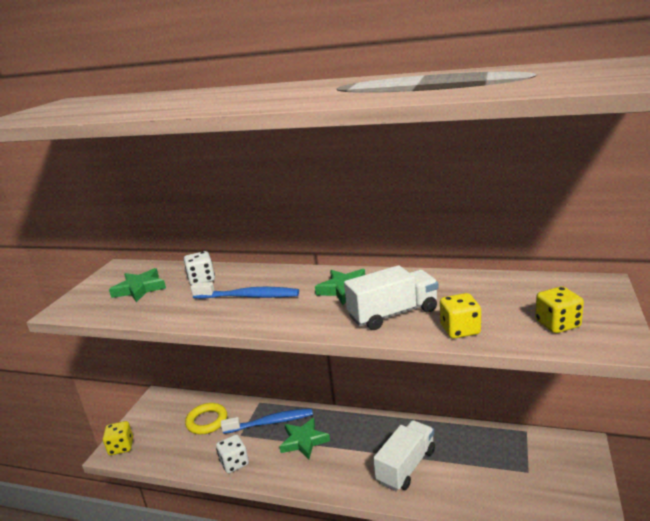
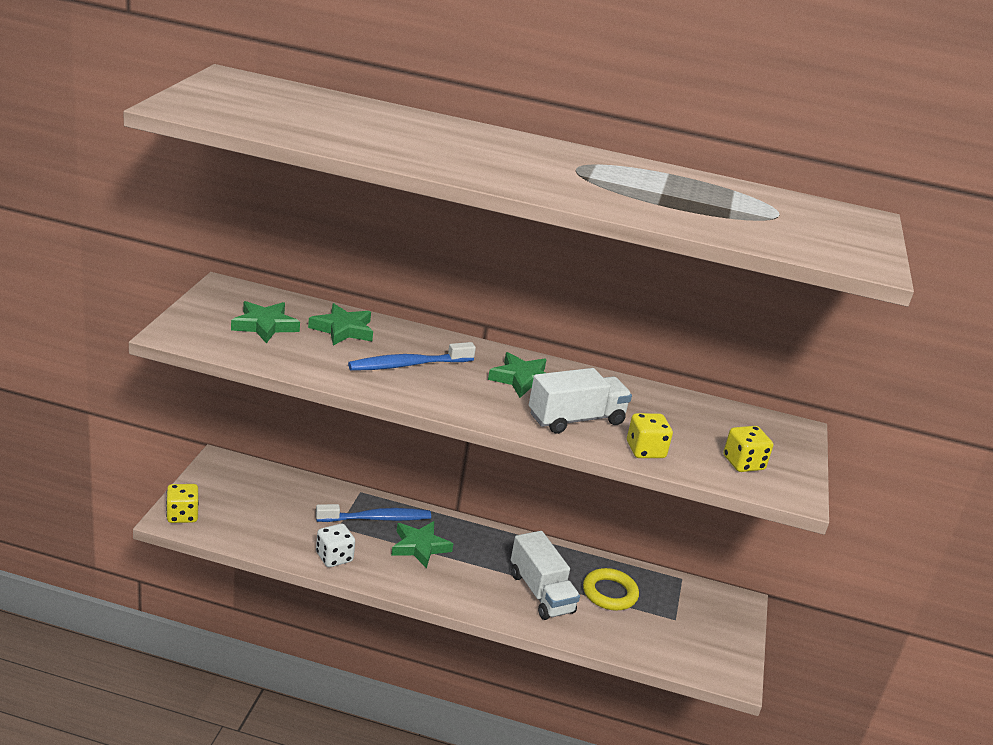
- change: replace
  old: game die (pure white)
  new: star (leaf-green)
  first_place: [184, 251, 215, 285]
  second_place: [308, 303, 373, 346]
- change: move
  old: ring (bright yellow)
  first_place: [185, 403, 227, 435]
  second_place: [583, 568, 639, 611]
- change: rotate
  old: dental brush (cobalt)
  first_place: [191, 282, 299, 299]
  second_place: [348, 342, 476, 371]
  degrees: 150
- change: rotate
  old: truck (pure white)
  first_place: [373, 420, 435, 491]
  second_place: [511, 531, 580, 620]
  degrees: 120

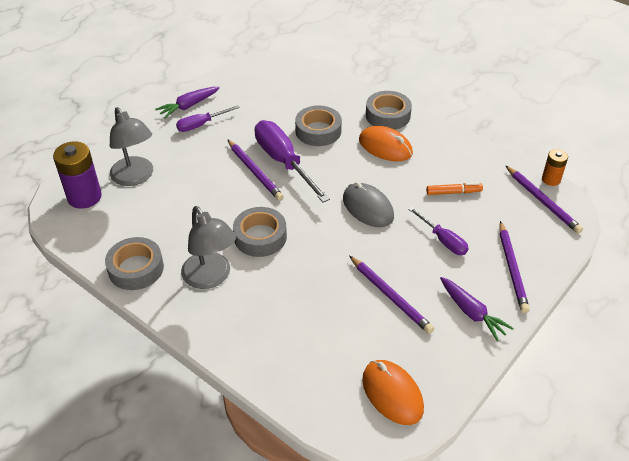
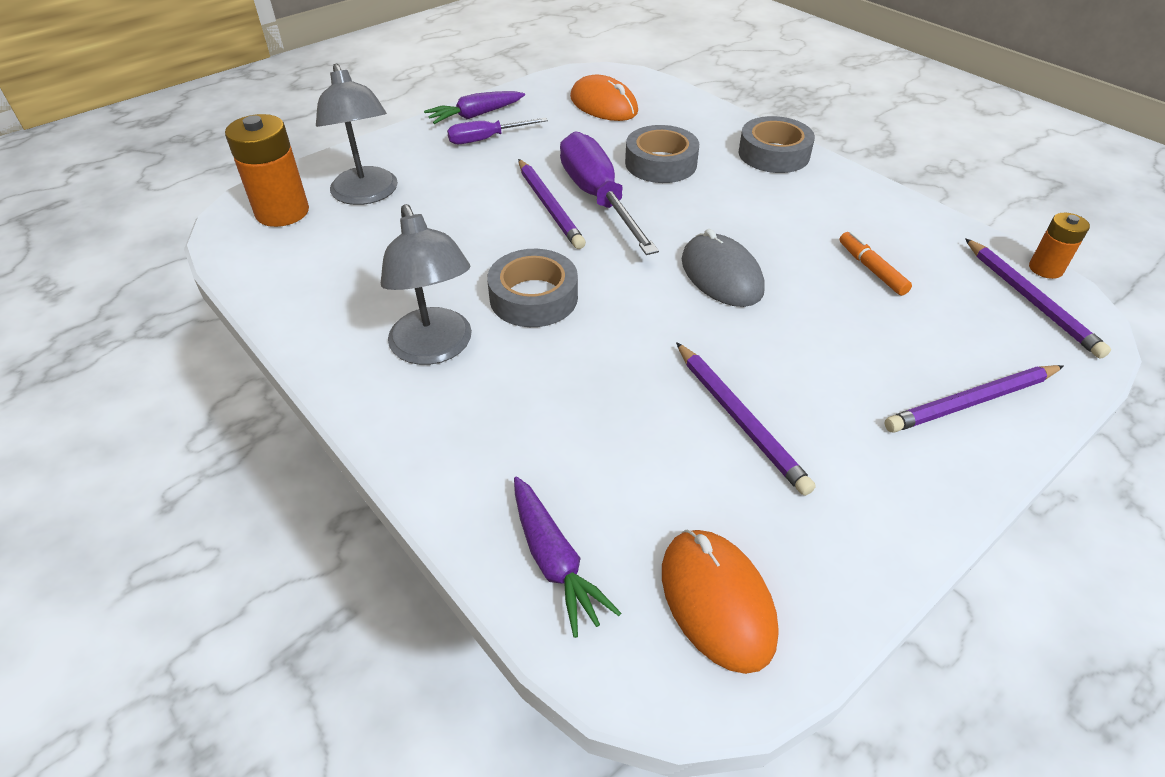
- change: recolor
  old: power cell (violet)
  new: power cell (bright orange)
  first_place: [53, 141, 102, 209]
  second_place: [225, 114, 309, 227]
- change: delete
  old: roll of tape (gray)
  first_place: [105, 237, 164, 290]
- change: move
  old: computer mouse (bright orange)
  first_place: [359, 126, 413, 161]
  second_place: [570, 75, 638, 121]
- change: delete
  old: flat screwdriver (violet)
  first_place: [408, 207, 469, 255]
- change: rotate
  old: marker pen (bright orange)
  first_place: [426, 182, 483, 195]
  second_place: [839, 231, 912, 296]
  degrees: -120
- change: move
  old: toy carrot (violet)
  first_place: [440, 277, 514, 341]
  second_place: [514, 477, 621, 638]
- change: rotate
  old: pencil (violet)
  first_place: [500, 221, 530, 313]
  second_place: [884, 365, 1064, 433]
  degrees: 60

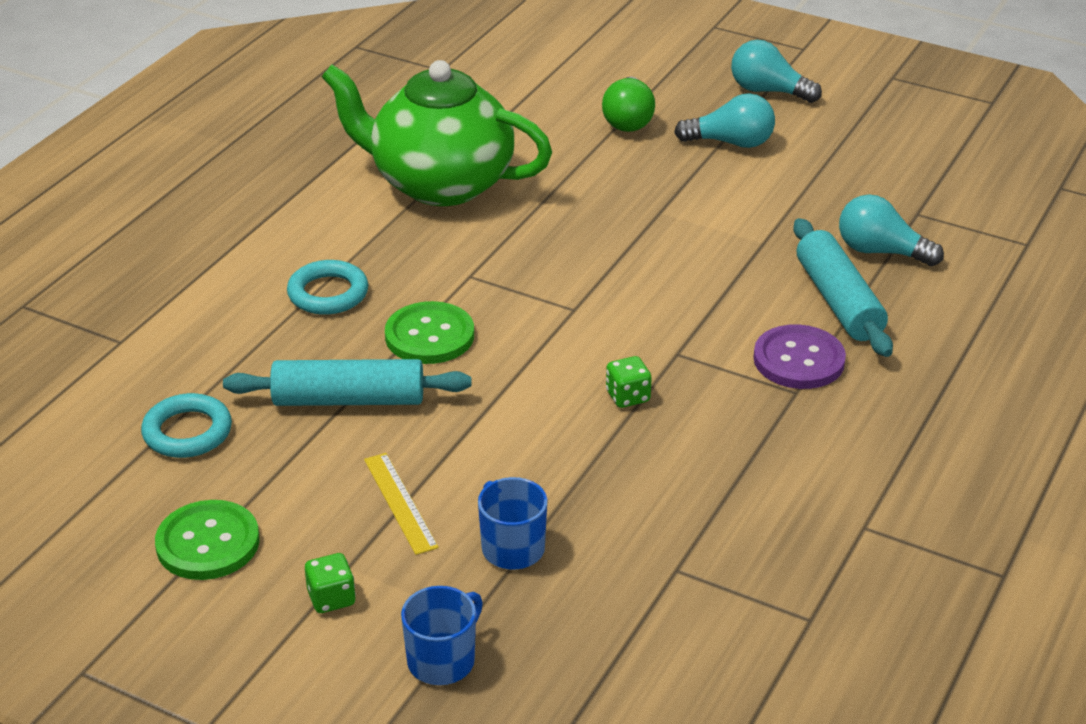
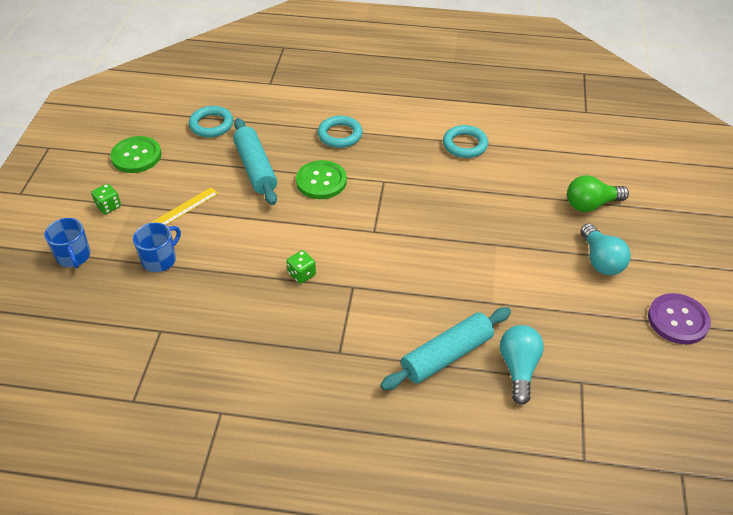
- change: replace
  old: tea pot (leaf-green)
  new: ring (teal)
  first_place: [321, 60, 552, 206]
  second_place: [443, 125, 488, 158]
- change: rotate
  old: coffee mug (cobalt)
  first_place: [401, 586, 483, 685]
  second_place: [44, 218, 91, 268]
  degrees: 45
- change: delete
  old: bulb (teal)
  first_place: [731, 40, 822, 103]
- change: move
  old: button (violet)
  first_place: [753, 324, 846, 389]
  second_place: [648, 293, 711, 344]

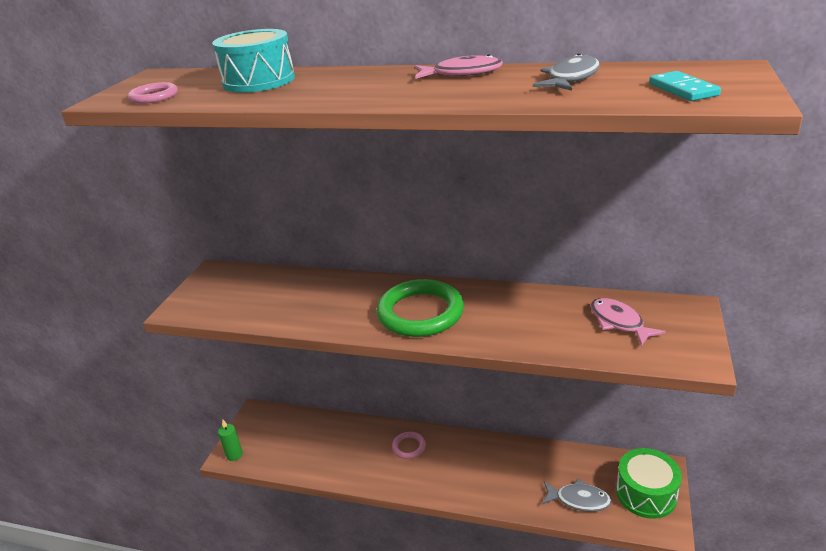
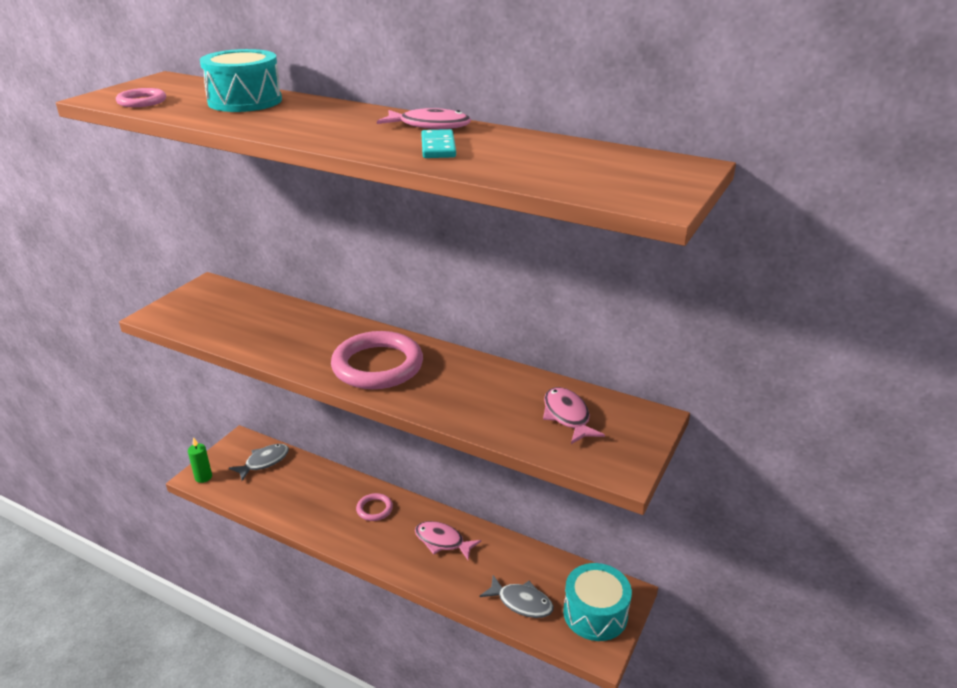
- change: recolor
  old: ring (leaf-green)
  new: ring (rose-pink)
  first_place: [377, 279, 464, 337]
  second_place: [331, 331, 423, 389]
- change: move
  old: fish (gray)
  first_place: [533, 53, 600, 91]
  second_place: [229, 444, 289, 481]
- change: recolor
  old: snare drum (leaf-green)
  new: snare drum (teal)
  first_place: [616, 448, 682, 519]
  second_place: [563, 563, 632, 641]
- change: move
  old: domino (teal)
  first_place: [649, 71, 721, 101]
  second_place: [421, 129, 456, 158]
- change: insert
  new: fish (rose-pink)
  second_place: [415, 521, 481, 560]

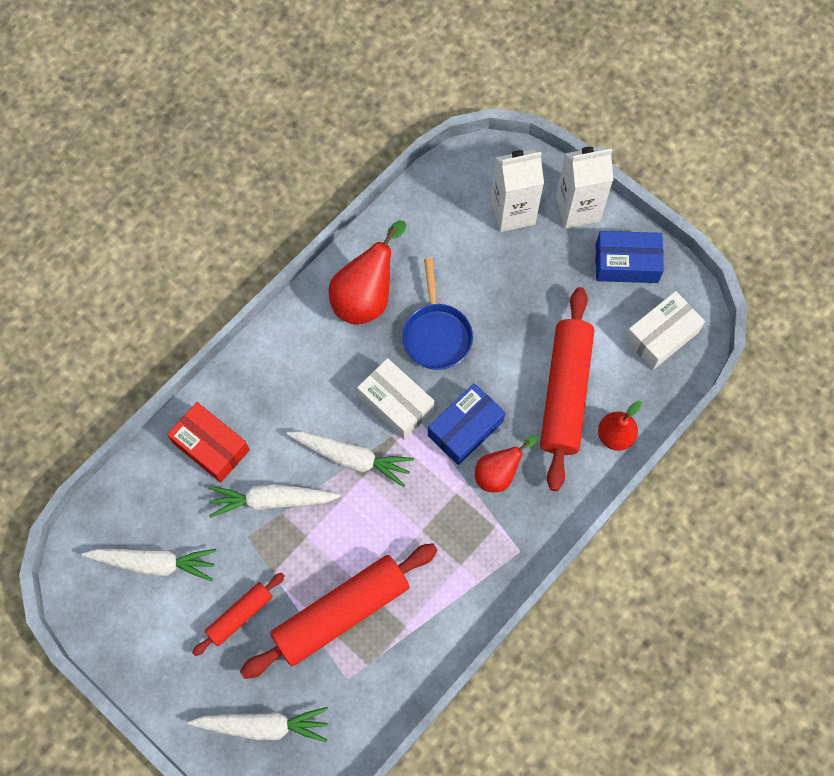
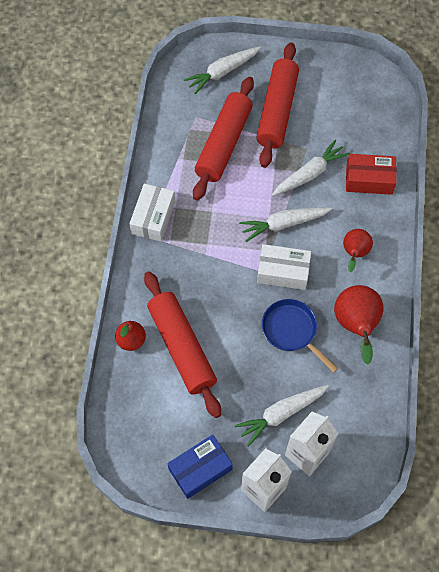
- change: move
  old: toy carrot (pure white)
  first_place: [82, 549, 216, 581]
  second_place: [235, 385, 329, 447]
- change: resize
  old: rolling pin (scarlet)
  first_place: [192, 573, 285, 656]
  second_place: [256, 42, 299, 168]
  factor: 1.94
- change: delete
  old: parcel (cobalt)
  first_place: [428, 383, 505, 465]
- change: move
  old: pear (scarlet)
  first_place: [475, 436, 537, 493]
  second_place: [343, 229, 373, 272]
- change: move
  old: parcel (pure white)
  first_place: [624, 291, 705, 370]
  second_place: [129, 183, 175, 242]

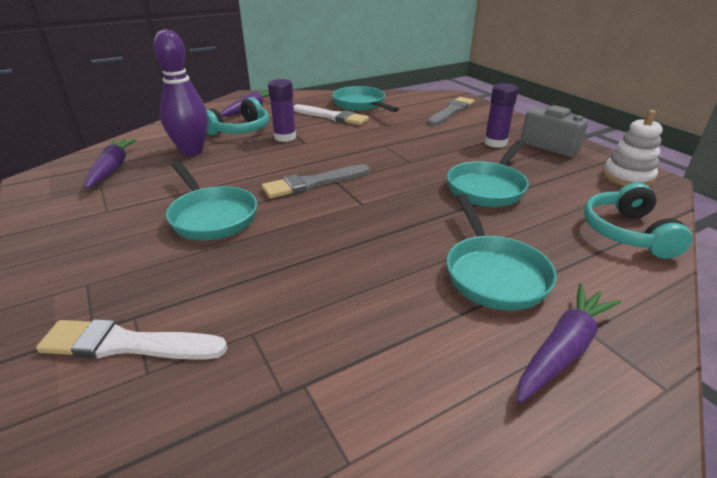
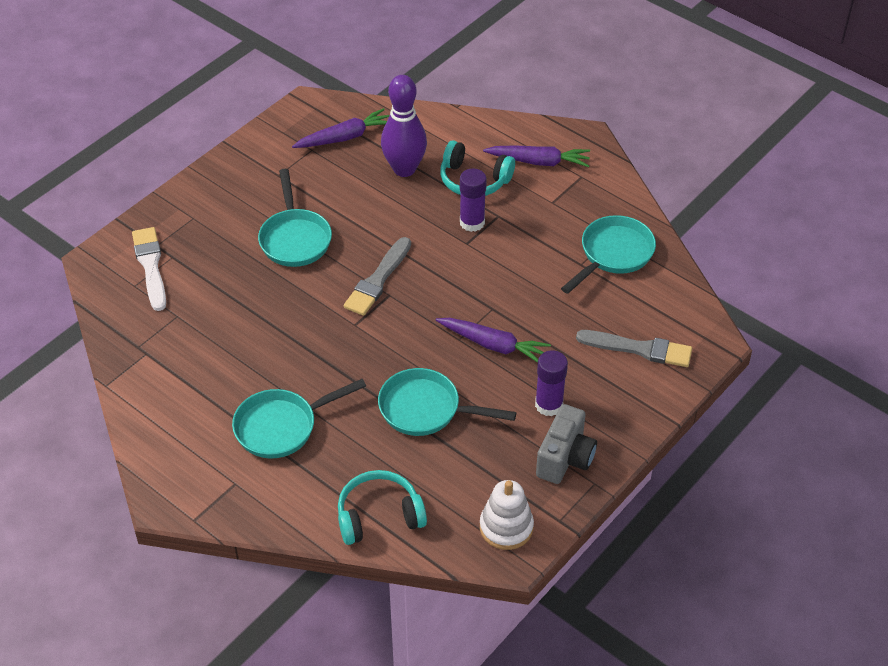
- change: rotate
  old: frying pan (teal)
  first_place: [166, 161, 257, 240]
  second_place: [258, 169, 332, 267]
  degrees: -45
- change: rotate
  old: paint brush (gray)
  first_place: [262, 164, 370, 198]
  second_place: [344, 237, 411, 316]
  degrees: -105
- change: delete
  old: paint brush (pure white)
  first_place: [293, 104, 369, 125]
- change: move
  old: toy carrot (violet)
  first_place: [517, 283, 621, 404]
  second_place: [436, 318, 551, 363]

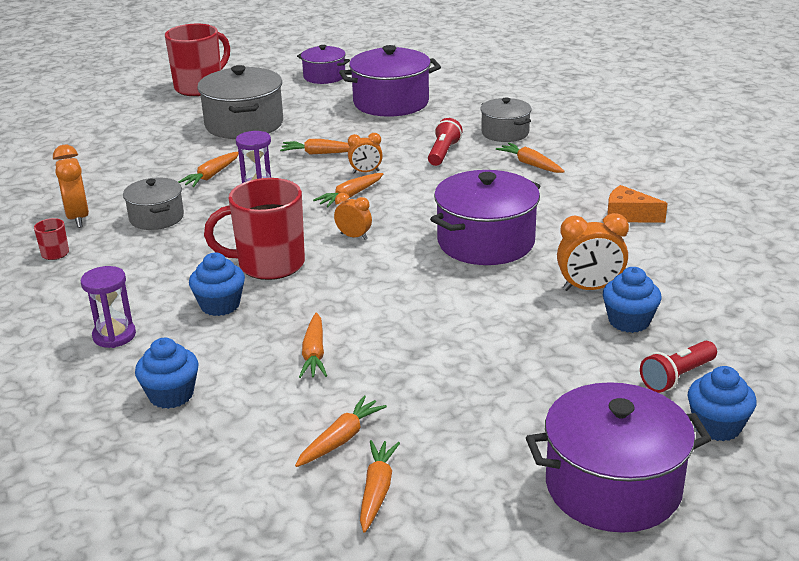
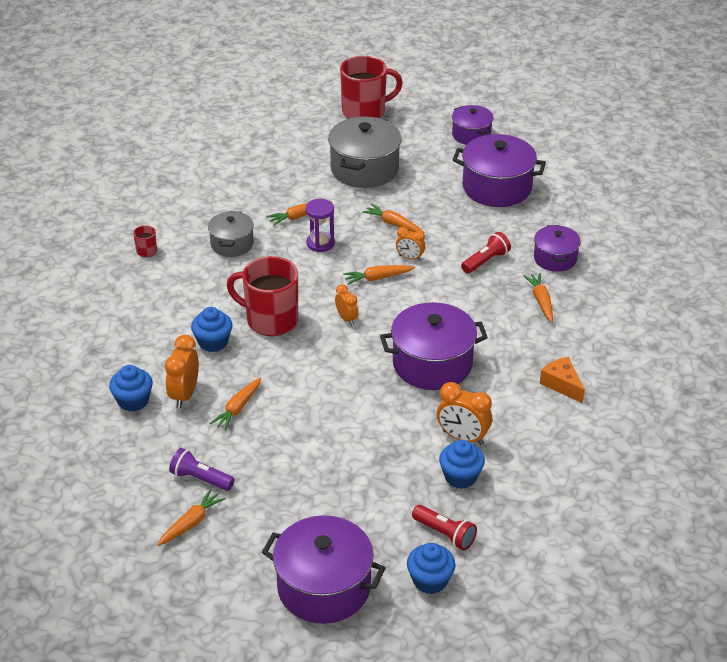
- change: move
  old: alarm clock (bright orange)
  first_place: [53, 145, 89, 228]
  second_place: [165, 335, 199, 408]
- change: delete
  old: sandglass (violet)
  first_place: [81, 266, 136, 348]
- change: replace
  old: toy carrot (bright orange)
  new: flashlight (violet)
  first_place: [295, 395, 387, 467]
  second_place: [169, 448, 234, 491]
- change: recolor
  old: cooking pot (gray)
  new: cooking pot (violet)
  first_place: [480, 98, 532, 142]
  second_place: [534, 225, 581, 272]
- change: rotate
  old: flashlight (scarlet)
  first_place: [640, 341, 717, 393]
  second_place: [412, 505, 477, 550]
  degrees: -135

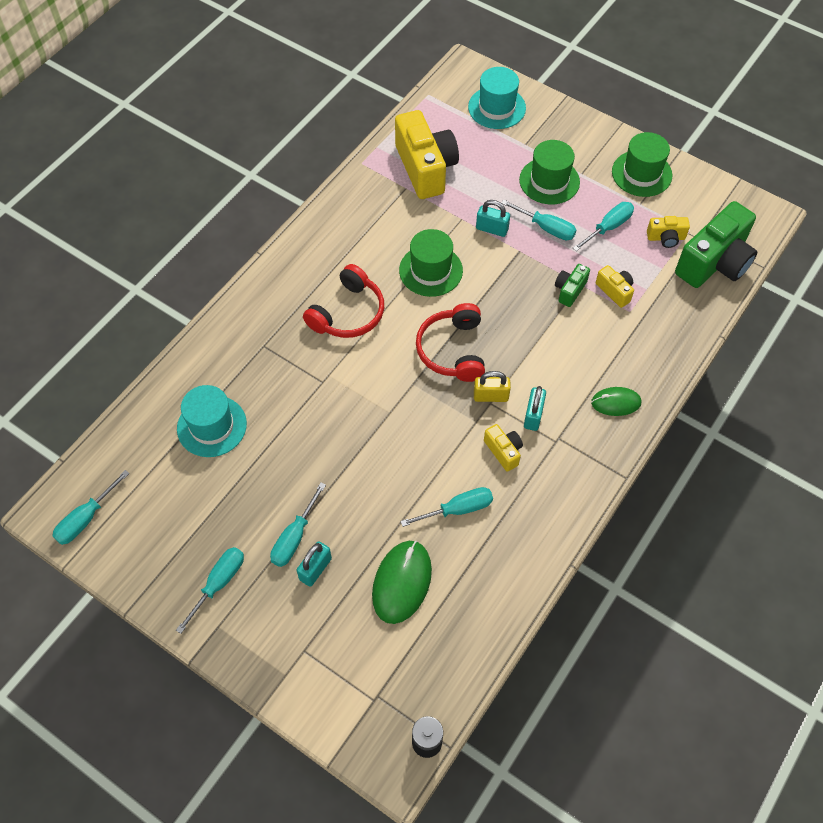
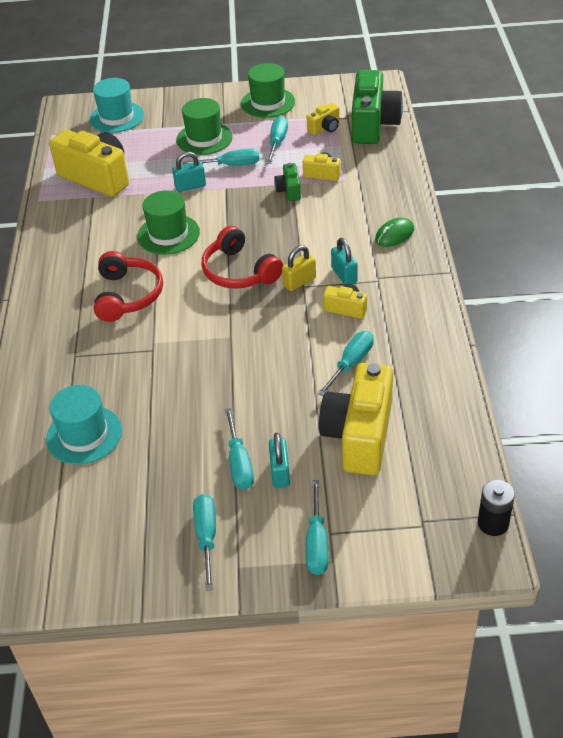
- change: move
  old: flat screwdriver (teal)
  first_place: [52, 470, 130, 545]
  second_place: [306, 480, 329, 575]
- change: replace
  old: computer mouse (leaf-green)
  new: compact camera (bright yellow)
  first_place: [372, 541, 432, 624]
  second_place: [319, 363, 393, 475]

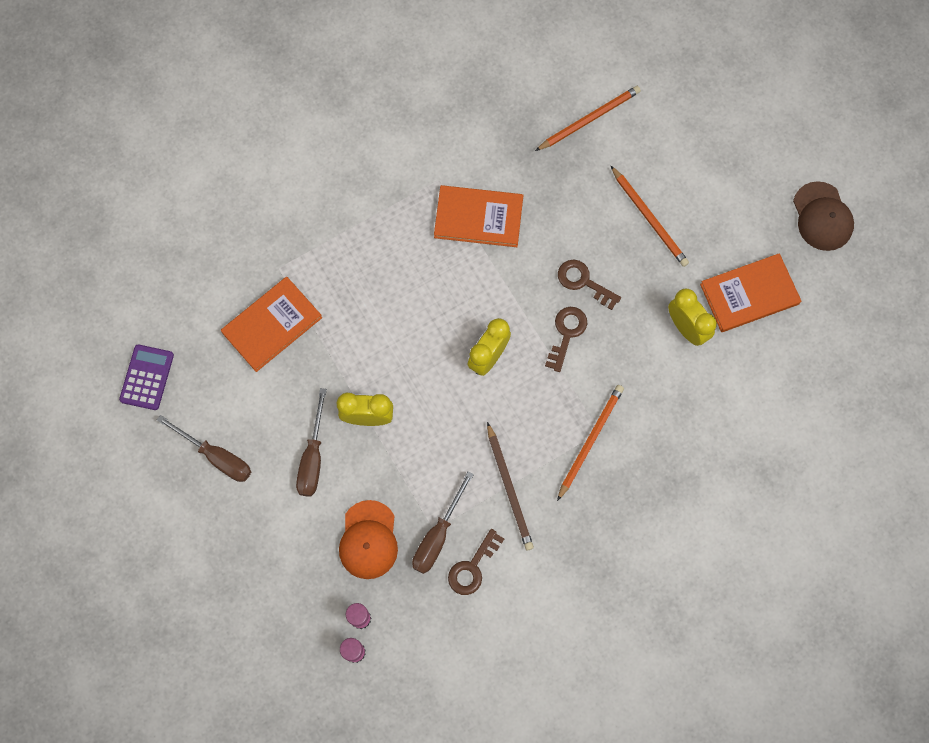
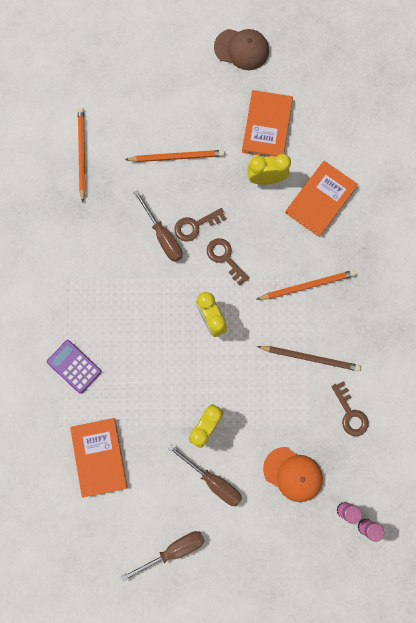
- change: move
  old: calculator (violet)
  first_place: [119, 344, 174, 410]
  second_place: [47, 340, 102, 394]
- change: move
  old: flat screwdriver (dark brown)
  first_place: [412, 471, 474, 574]
  second_place: [133, 190, 183, 262]
- change: move
  old: hardback (bright orange)
  first_place: [434, 185, 523, 247]
  second_place: [285, 161, 358, 237]
- change: rotate
  old: pencil (bright orange)
  first_place: [557, 385, 624, 501]
  second_place: [256, 270, 356, 300]
  degrees: 105

